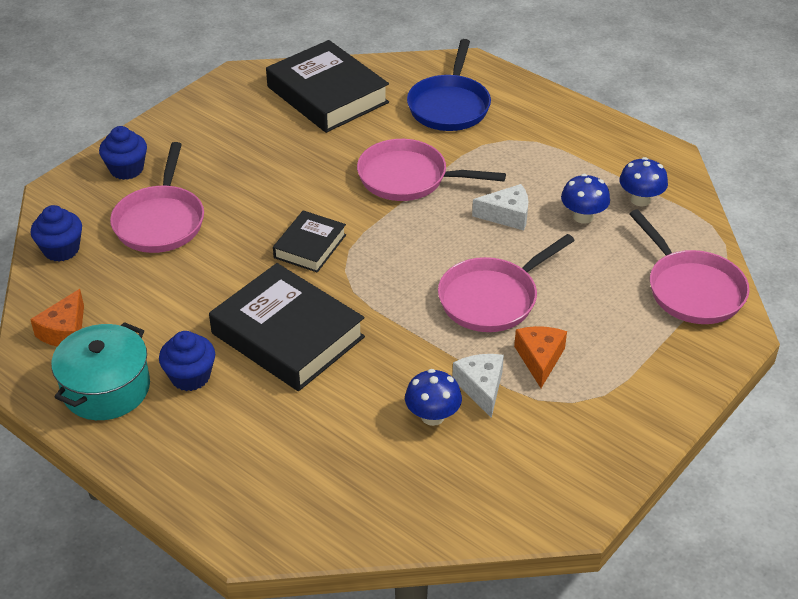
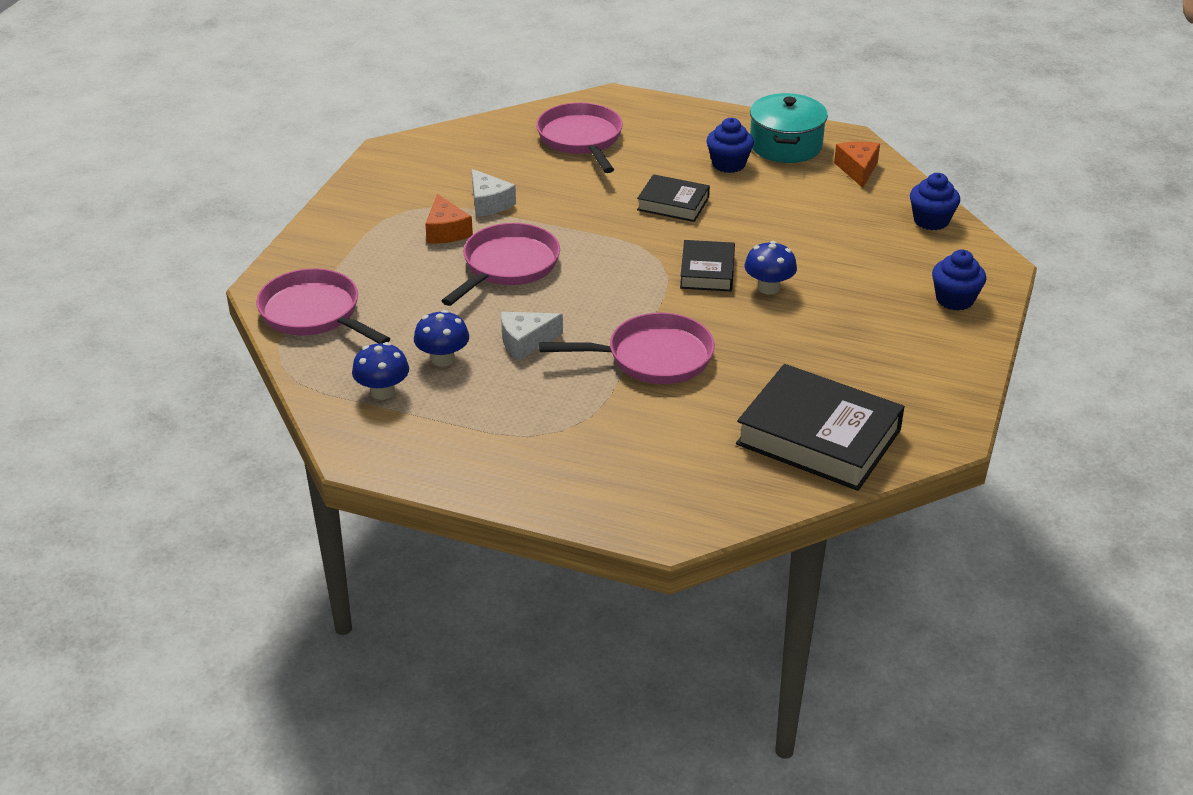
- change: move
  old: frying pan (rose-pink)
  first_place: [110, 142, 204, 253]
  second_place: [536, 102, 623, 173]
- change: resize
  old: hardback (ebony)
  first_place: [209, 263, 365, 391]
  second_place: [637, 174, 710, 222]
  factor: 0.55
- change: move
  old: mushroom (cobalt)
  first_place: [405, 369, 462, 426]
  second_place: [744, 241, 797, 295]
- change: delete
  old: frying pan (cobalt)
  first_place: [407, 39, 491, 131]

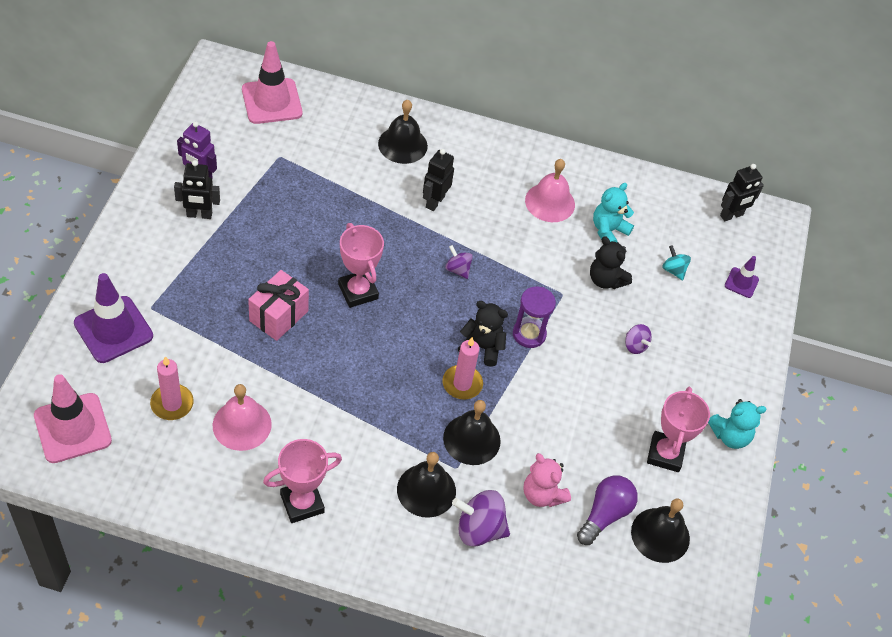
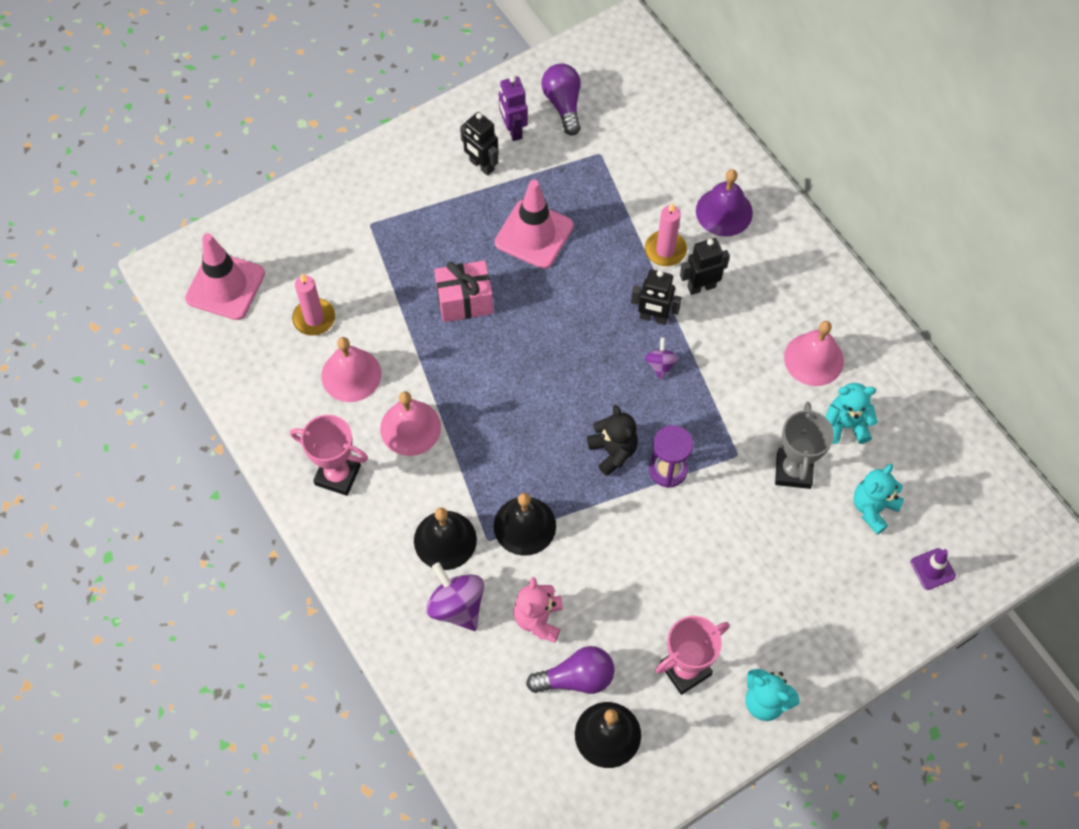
- change: delete
  old: traffic cone (violet)
  first_place: [74, 273, 153, 363]
- change: move
  old: traffic cone (rose-pink)
  first_place: [242, 41, 302, 124]
  second_place: [495, 180, 574, 269]
- change: delete
  old: trophy (rose-pink)
  first_place: [338, 223, 384, 308]
- change: recolor
  old: school bell (ebony)
  new: school bell (violet)
  first_place: [378, 100, 428, 164]
  second_place: [696, 169, 753, 237]
- change: move
  old: pillar candle (rose-pink)
  first_place: [442, 337, 483, 399]
  second_place: [645, 203, 687, 266]
- change: replace
  old: teddy (ebony)
  new: trophy (gray)
  first_place: [590, 236, 632, 289]
  second_place: [775, 402, 834, 489]
- change: delete
  old: spinning top (violet)
  first_place: [625, 324, 652, 354]
- change: replace
  old: spinning top (teal)
  new: teddy (teal)
  first_place: [662, 245, 691, 280]
  second_place: [853, 464, 904, 535]
- change: move
  old: robot figure (ebony)
  first_place: [720, 164, 764, 221]
  second_place: [631, 269, 682, 325]
- change: insert
  new: school bell (rose-pink)
  second_place: [380, 392, 441, 456]
- change: insert
  new: bulb (violet)
  second_place: [541, 63, 581, 135]

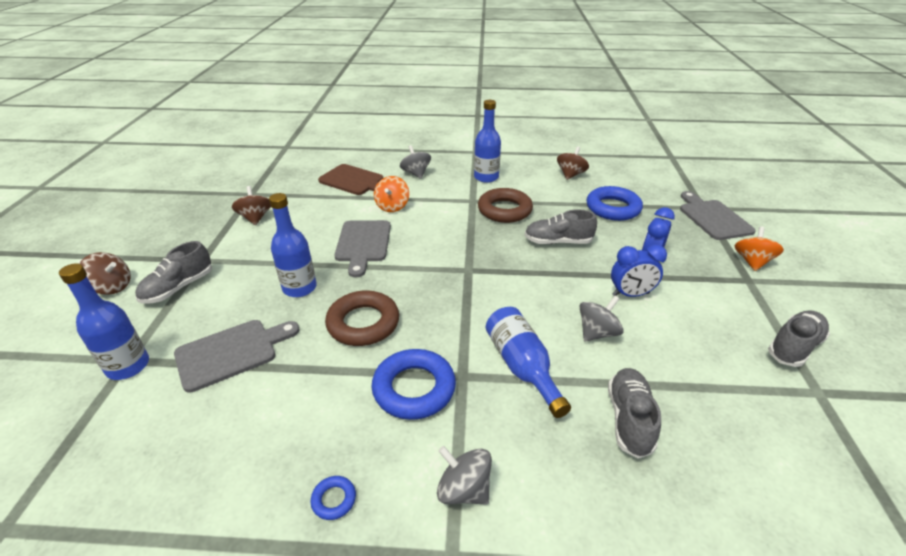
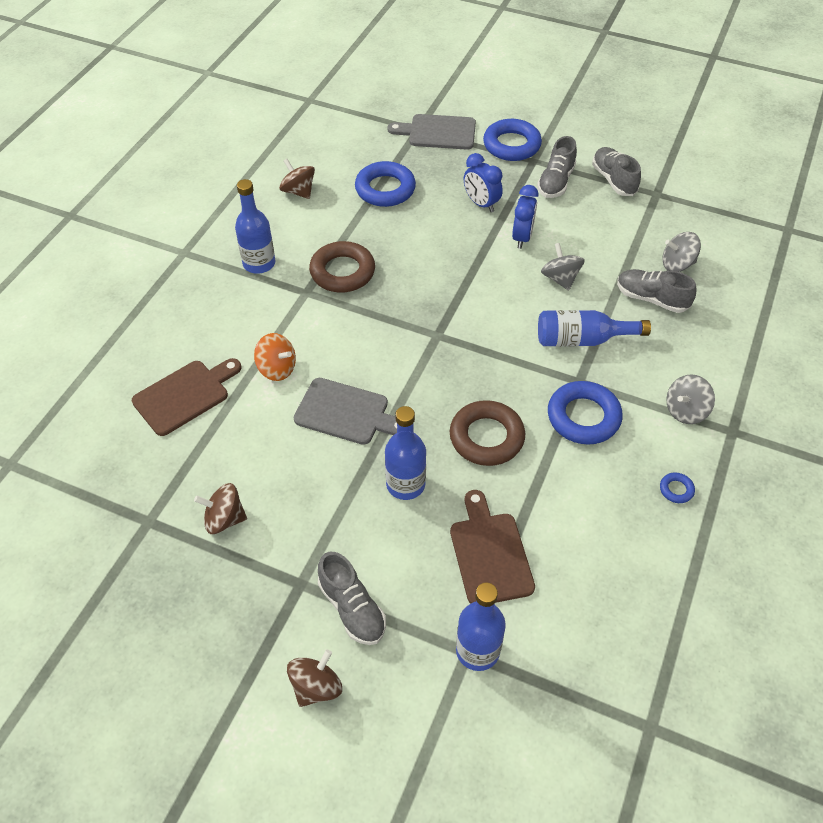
- change: recolor
  old: chopping board (gray)
  new: chopping board (dark brown)
  first_place: [174, 320, 300, 392]
  second_place: [450, 490, 535, 604]
- change: move
  old: spinning top (gray)
  first_place: [400, 145, 431, 179]
  second_place: [662, 232, 701, 272]
- change: move
  old: sneaker (gray)
  first_place: [525, 209, 597, 244]
  second_place: [537, 136, 577, 198]
- change: replace
  old: spinning top (bright orange)
  new: ring (cobalt)
  first_place: [734, 226, 784, 271]
  second_place: [483, 119, 542, 161]

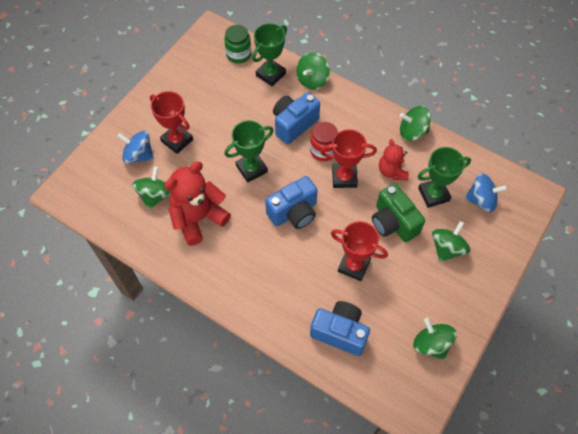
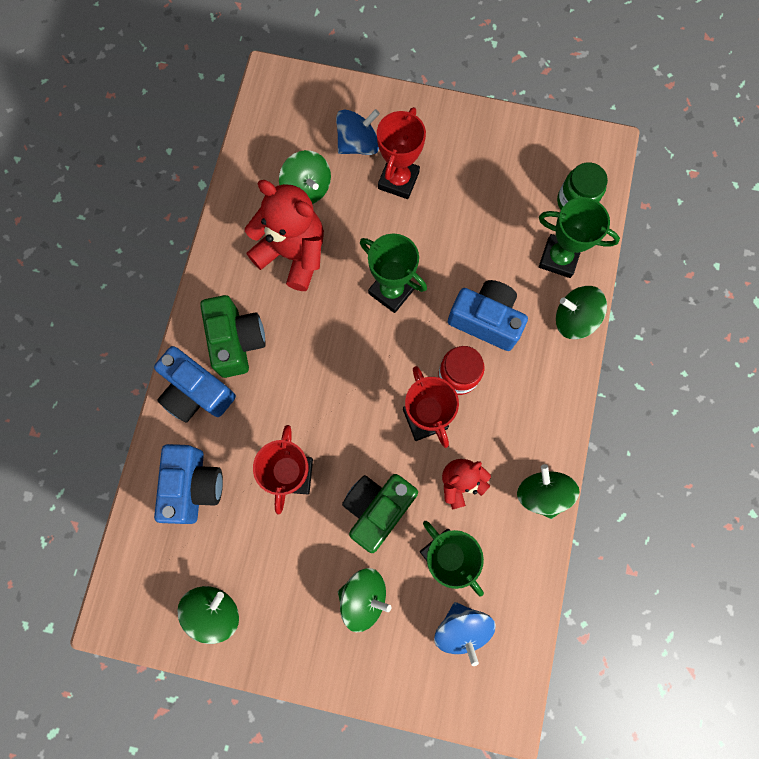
- change: rotate
  old: spinning top (cobalt)
  first_place: [117, 131, 154, 163]
  second_place: [336, 109, 380, 155]
  degrees: 60
- change: rotate
  old: spinning top (leaf-green)
  first_place: [132, 166, 170, 209]
  second_place: [279, 150, 331, 204]
  degrees: 60
- change: move
  old: compact camera (cobalt)
  first_place: [265, 176, 317, 229]
  second_place: [154, 346, 236, 423]
- change: insert
  new: compact camera (leaf-green)
  second_place: [200, 295, 266, 378]

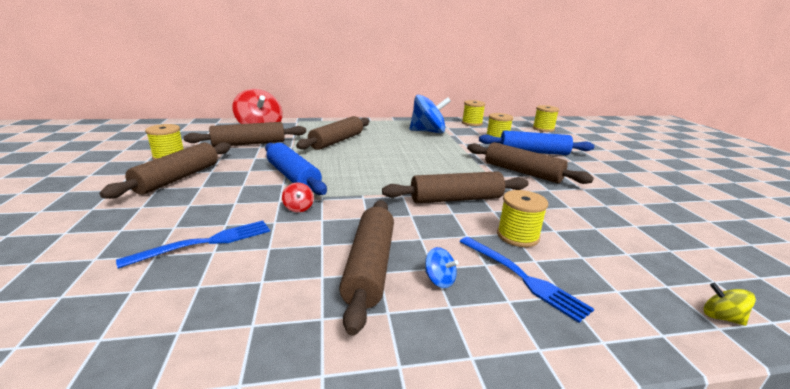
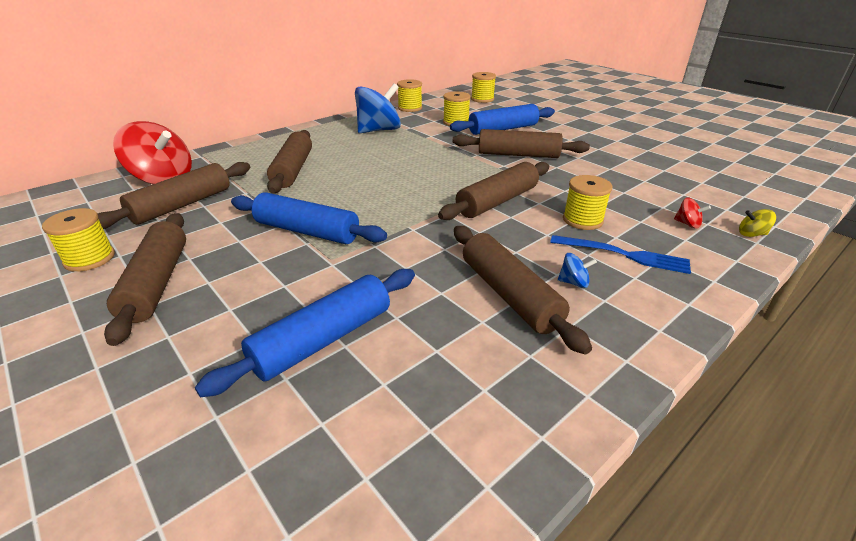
- change: replace
  old: table fork (cobalt)
  new: rolling pin (cobalt)
  first_place: [116, 220, 270, 269]
  second_place: [195, 269, 415, 397]
- change: move
  old: spinning top (scarlet)
  first_place: [282, 183, 314, 212]
  second_place: [674, 197, 711, 229]

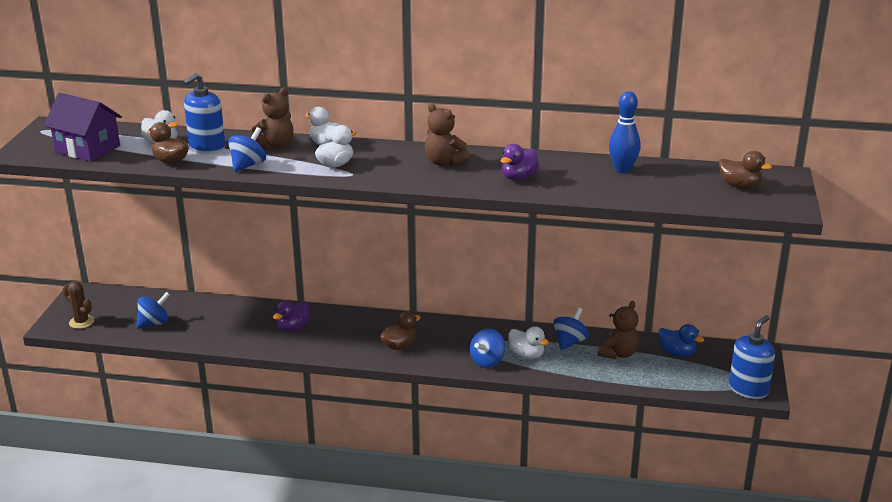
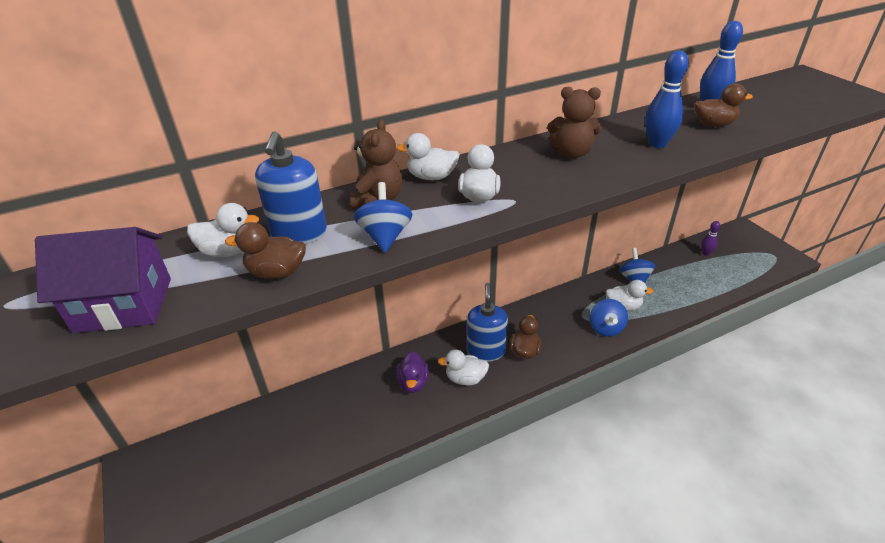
- change: delete
  old: prickly plant (dark brown)
  first_place: [63, 281, 94, 329]
- change: delete
  old: spinning top (cobalt)
  first_place: [136, 292, 170, 329]
- change: replace
  old: rubber duck (violet)
  new: tenpin (cobalt)
  first_place: [501, 144, 539, 181]
  second_place: [645, 51, 689, 148]
- change: delete
  old: teddy (dark brown)
  first_place: [597, 301, 639, 359]
- change: replace
  old: rubber duck (cobalt)
  new: tenpin (violet)
  first_place: [658, 324, 704, 357]
  second_place: [701, 221, 720, 256]
- change: move
  old: rubber duck (dark brown)
  first_place: [719, 151, 772, 189]
  second_place: [694, 83, 753, 127]
- change: move
  old: pump bottle (cobalt)
  first_place: [729, 315, 775, 399]
  second_place: [467, 283, 508, 362]
- change: insert
  new: rubber duck (pure white)
  second_place: [438, 350, 489, 385]

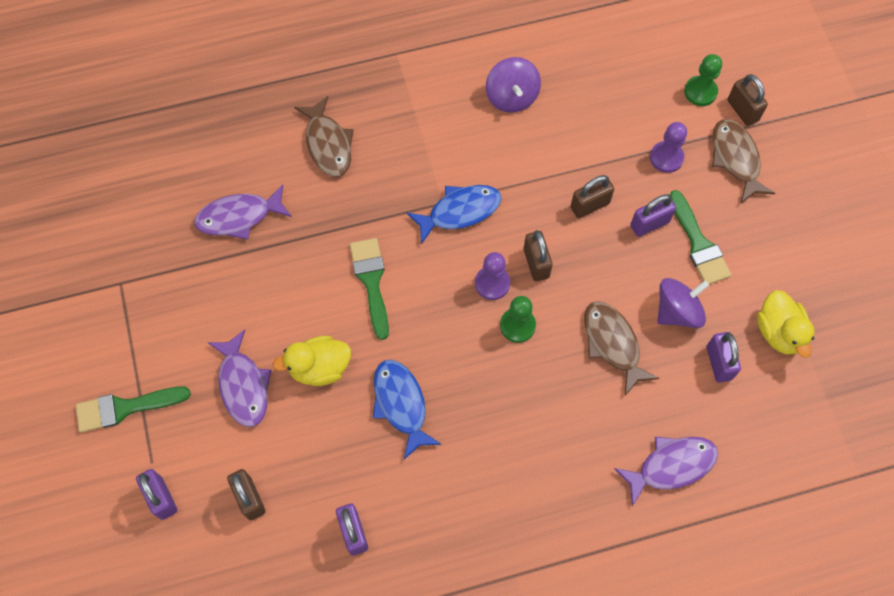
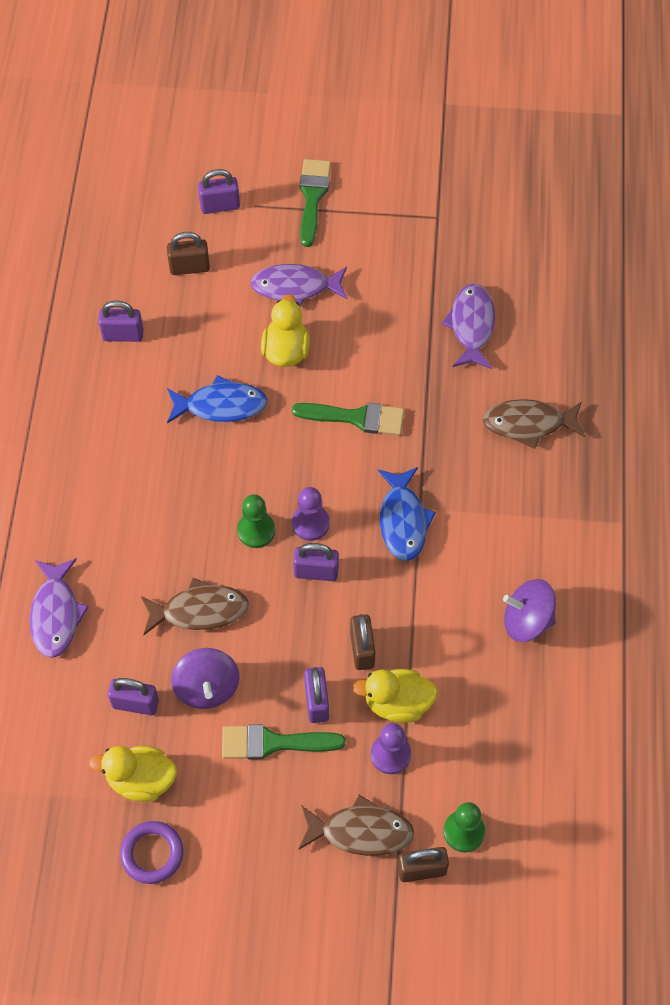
- change: recolor
  old: small lock (dark brown)
  new: small lock (violet)
  first_place: [524, 230, 553, 281]
  second_place: [293, 543, 339, 581]
- change: insert
  new: ring (violet)
  second_place: [120, 821, 184, 884]
- change: insert
  new: rubber duck (bright yellow)
  second_place: [352, 669, 438, 723]

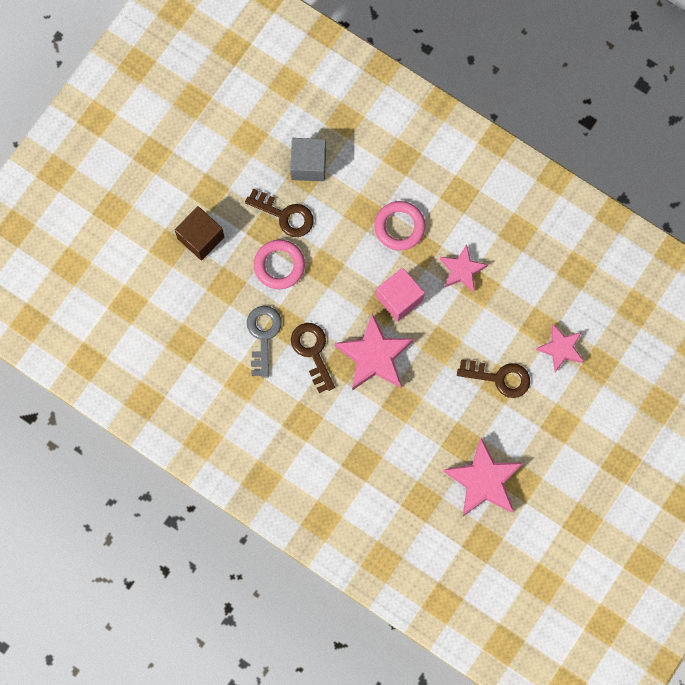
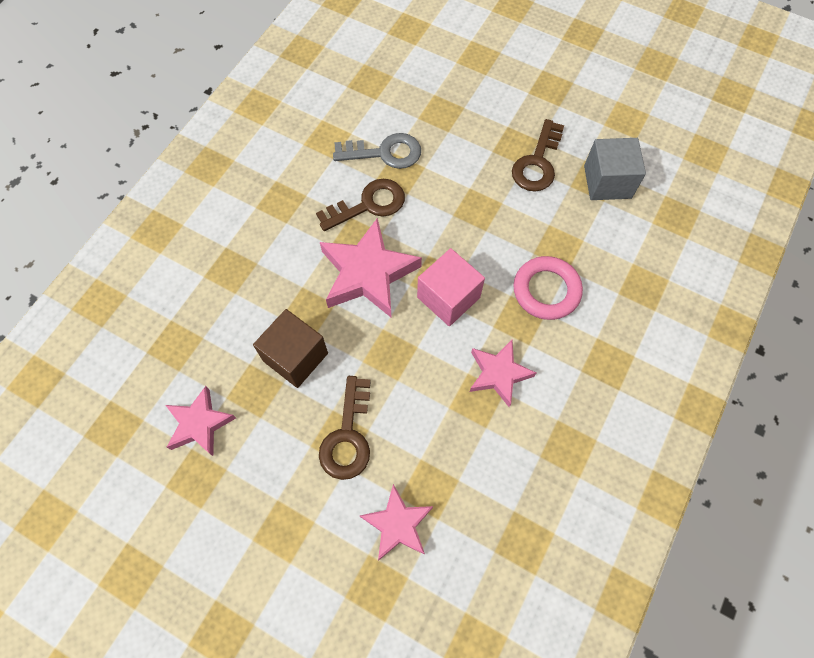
- change: move
  old: cube (dark brown)
  first_place: [175, 206, 224, 261]
  second_place: [253, 309, 328, 388]
- change: delete
  old: ring (rose-pink)
  first_place: [254, 240, 305, 289]
- change: resize
  old: star (rose-pink)
  first_place: [443, 438, 523, 516]
  second_place: [166, 386, 236, 456]
  factor: 0.62

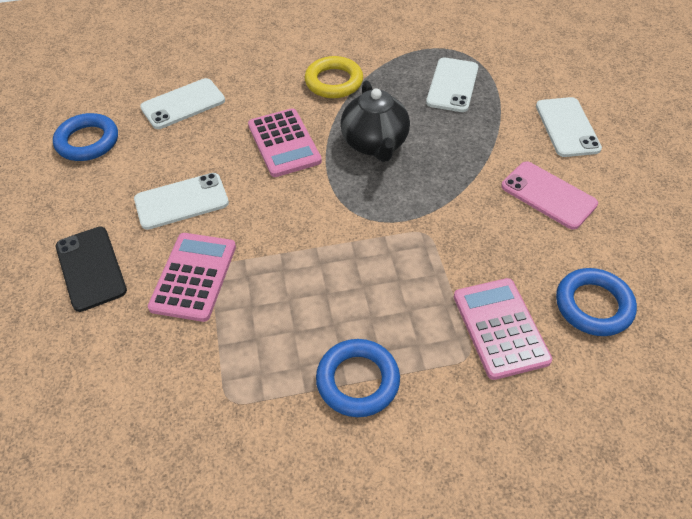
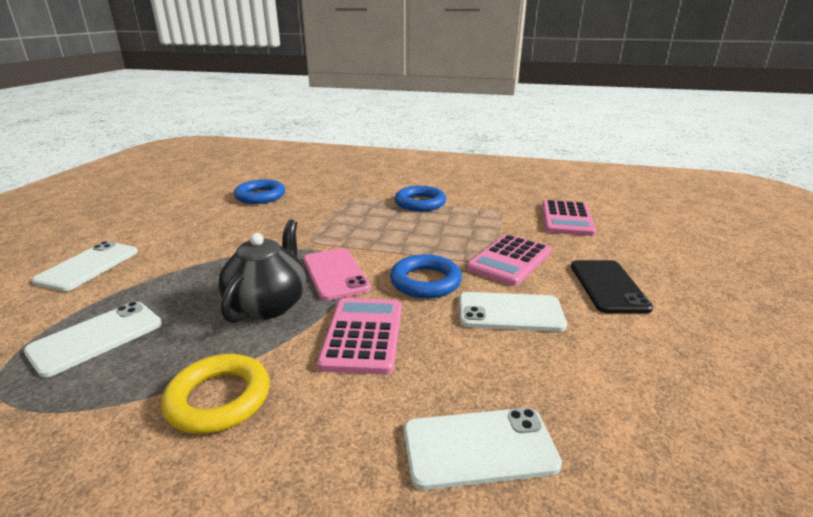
- change: move
  old: ring (cobalt)
  first_place: [53, 113, 118, 161]
  second_place: [390, 254, 462, 298]
- change: move
  old: calculator (rose-pink)
  first_place: [454, 278, 552, 380]
  second_place: [542, 200, 596, 236]
- change: move
  old: smartphone (rose-pink)
  first_place: [501, 161, 598, 230]
  second_place: [303, 248, 371, 301]

